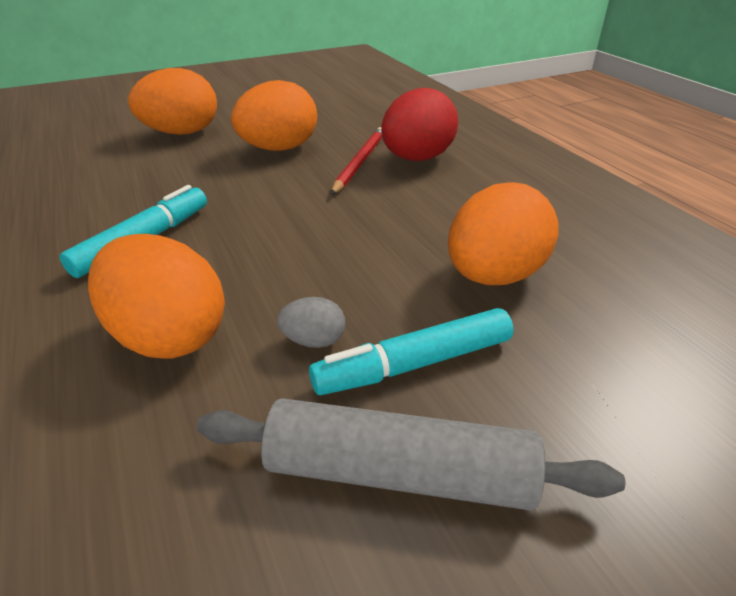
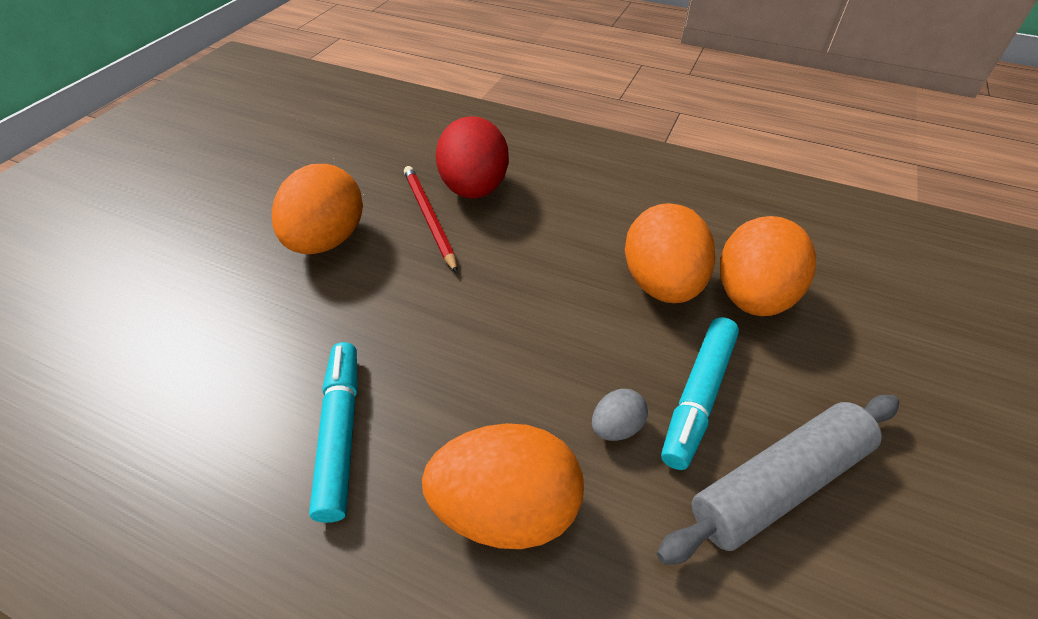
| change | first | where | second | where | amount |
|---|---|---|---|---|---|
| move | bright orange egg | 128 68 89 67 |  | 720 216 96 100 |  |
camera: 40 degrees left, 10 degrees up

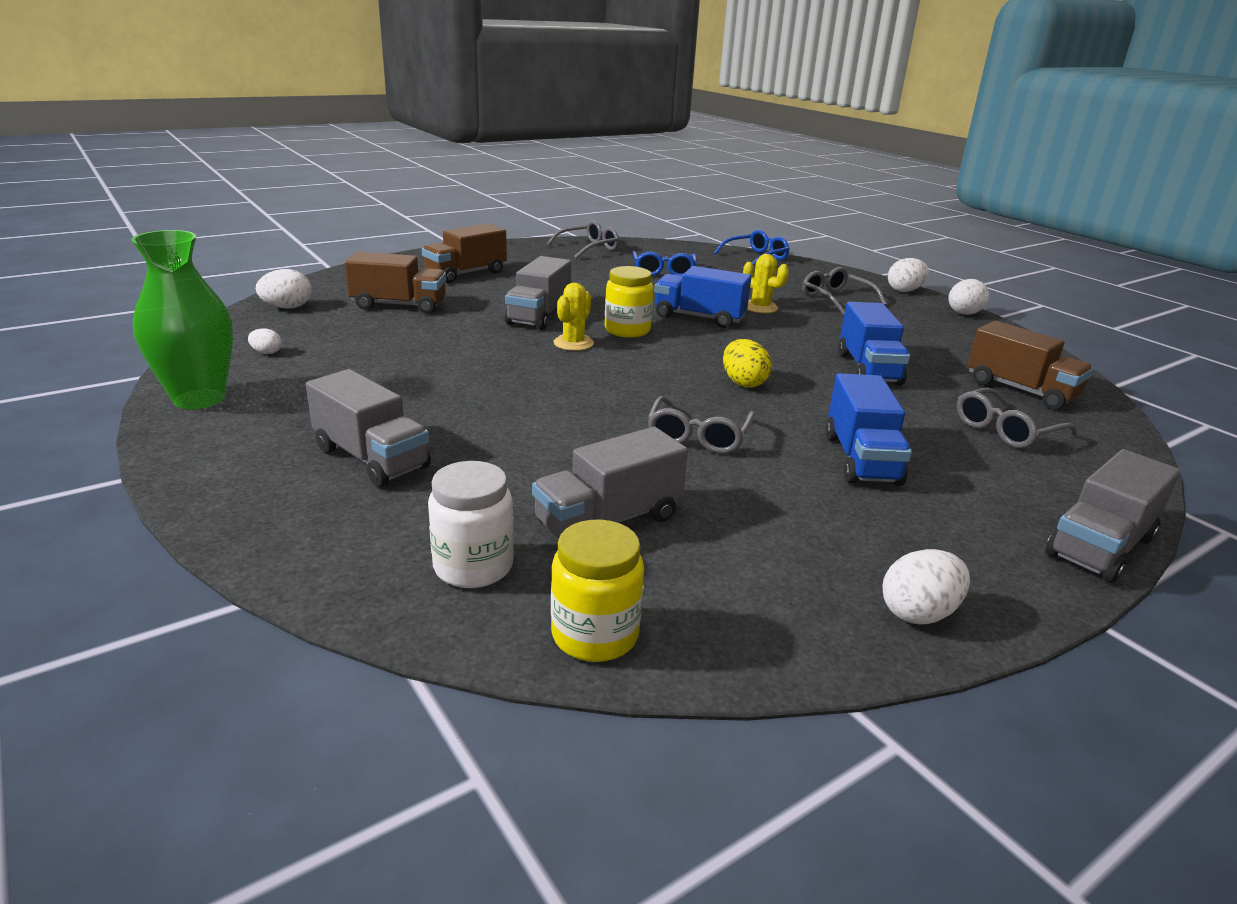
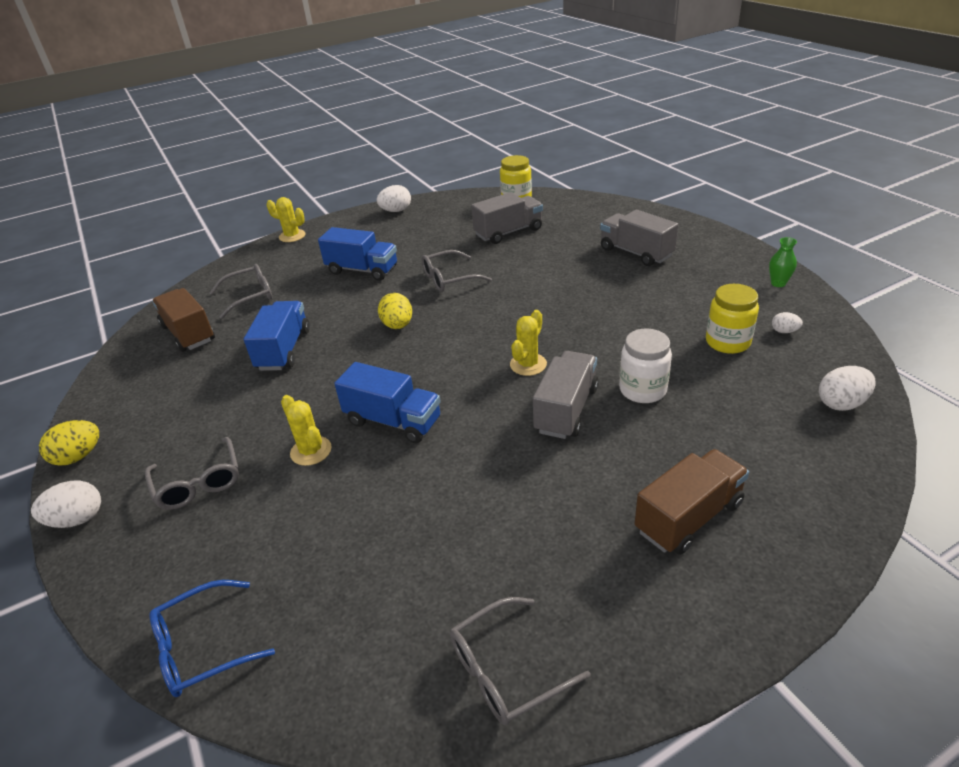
| change | first | where | second | where | amount |
|---|---|---|---|---|---|
| recolor | white egg | 948 279 41 36 | yellow egg | 39 420 60 46 |  |
| replace | ash-grey lorry | 1046 449 135 134 | yellow prickly plant | 266 197 40 45 |  |
| rotate | royal blue lorry | 826 373 86 113 |  | 318 227 79 54 | 105 degrees clockwise |
| rotate | ash-grey spectacles | 647 396 108 58 |  | 421 250 71 42 | 135 degrees counterclockwise |
| move | white preserve jar | 428 461 86 127 |  | 619 329 53 74 |  |
| move | yellow preserve jar | 605 266 49 72 |  | 706 284 53 70 |  |
| resize | green flower vase | 131 230 102 179 |  | 769 237 28 50 | x0.43 |
| delete | dark brown lorry | 345 252 101 62 |  |  |  |
| delete | royal blue spectacles | 633 251 64 25 |  |  |  |
camera: 170 degrees left, 10 degrees up

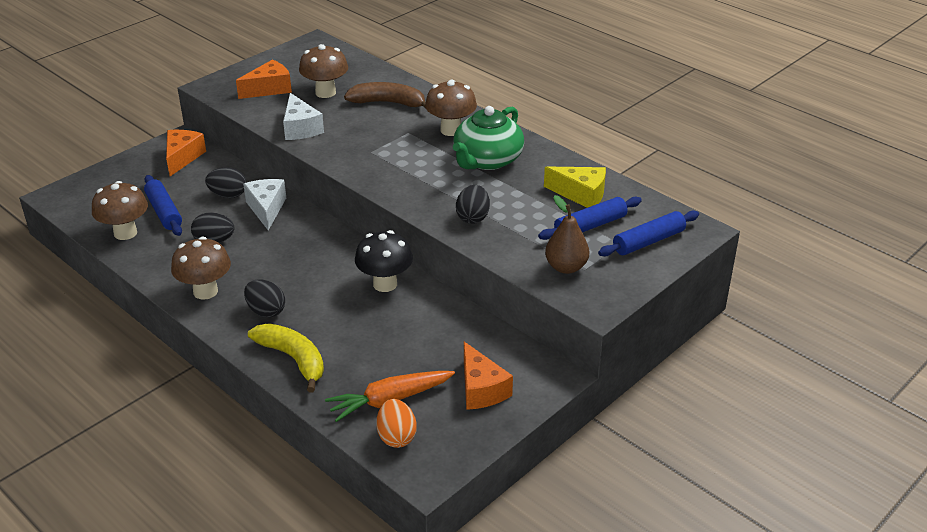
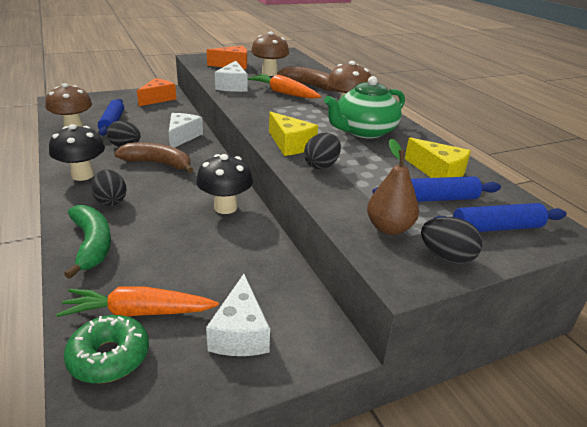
| change | first | where | second | where | amount |
|---|---|---|---|---|---|
| recolor | dark brown fungus | 171 237 60 63 | jet-black fungus | 49 124 56 57 |  |
| recolor | yellow banana fruit | 248 323 76 69 | green banana fruit | 64 205 47 74 |  |
| replace | bright orange egg | 376 399 41 49 | green doughnut | 64 315 85 68 |  |
| insert |  |  | dark brown banana fruit | 114 142 79 31 |  |
| recolor | bright orange cheese wedge | 464 342 49 68 | white cheese wedge | 206 274 64 82 |  |
| insert |  |  | bright orange root vegetable | 247 74 74 25 |  |
| insert |  |  | yellow cheese wedge | 269 111 49 45 |  |
| move | jet-black egg | 205 167 42 31 |  | 421 217 62 47 |  |
camera: 20 degrees right, 5 degrees down

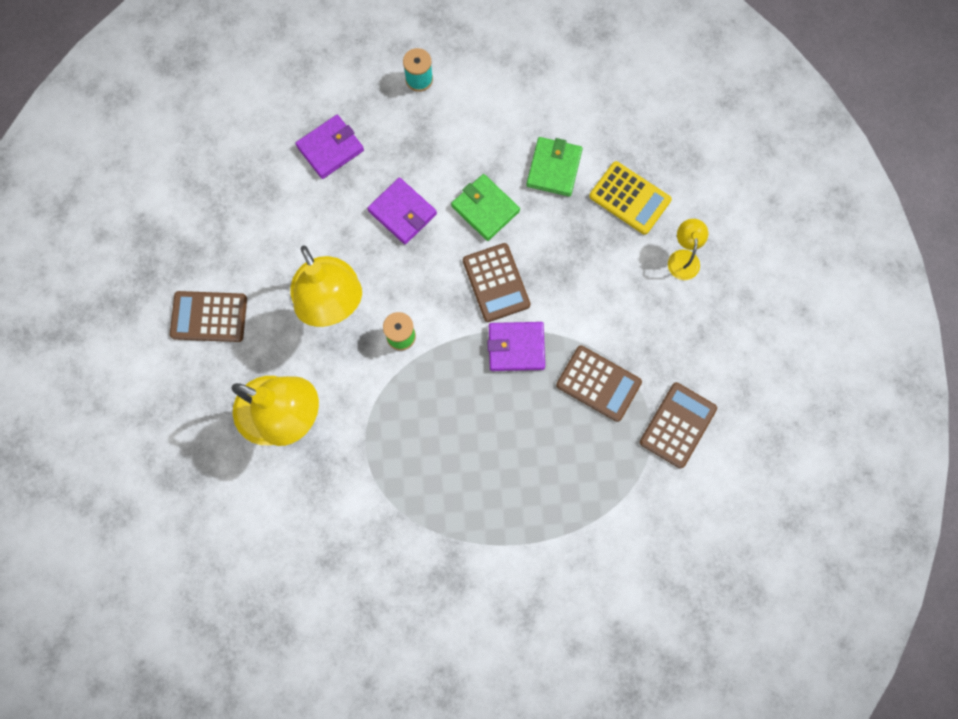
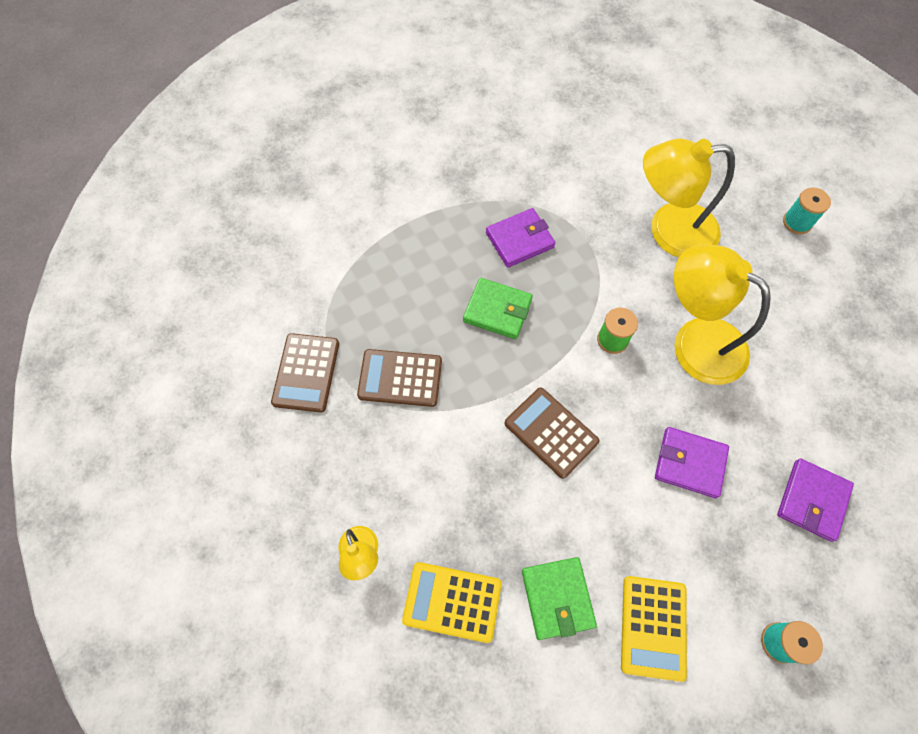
| change | first | where | second | where | amount |
|---|---|---|---|---|---|
| move | green card wallet | 451 174 69 67 |  | 463 278 70 61 |  |
| move | royal purple card wallet | 488 322 57 49 |  | 486 208 69 59 |  |
| insert |  |  | yellow adding machine | 621 576 66 106 |  |
| insert |  |  | turquoise bobbin | 783 188 48 46 |  |
| delete | dark brown adding machine | 170 291 77 51 |  |  |  |
camera: 155 degrees right, 10 degrees down

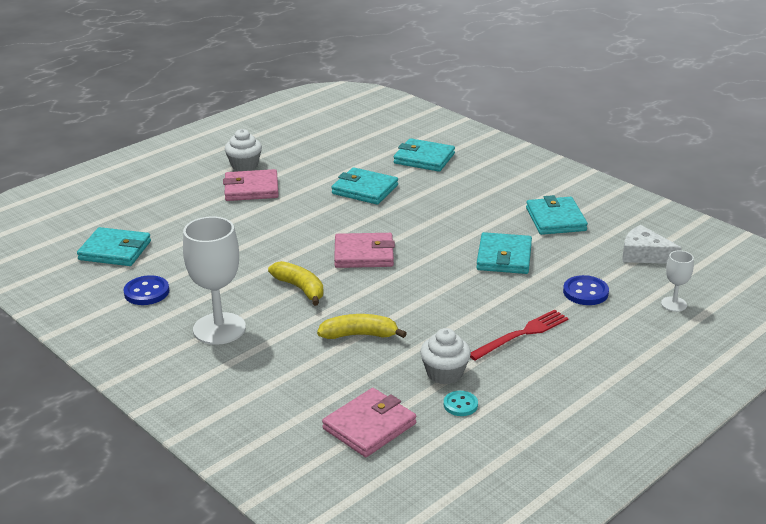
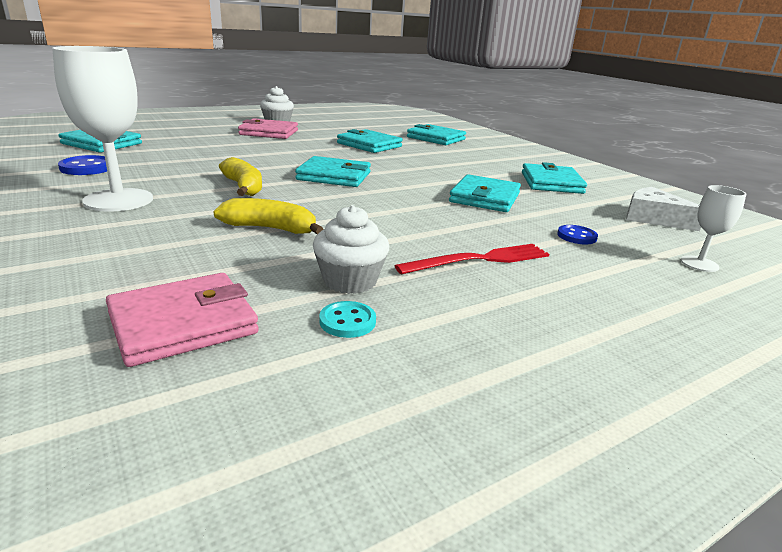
| change | first | where | second | where | amount |
|---|---|---|---|---|---|
| recolor | rose-pink card wallet | 334 233 61 35 | turquoise card wallet | 295 156 76 31 |  |
| resize | royal blue sewing button | 563 275 46 30 |  | 557 225 41 19 | x0.67 |
camera: 10 degrees right, 5 degrees down

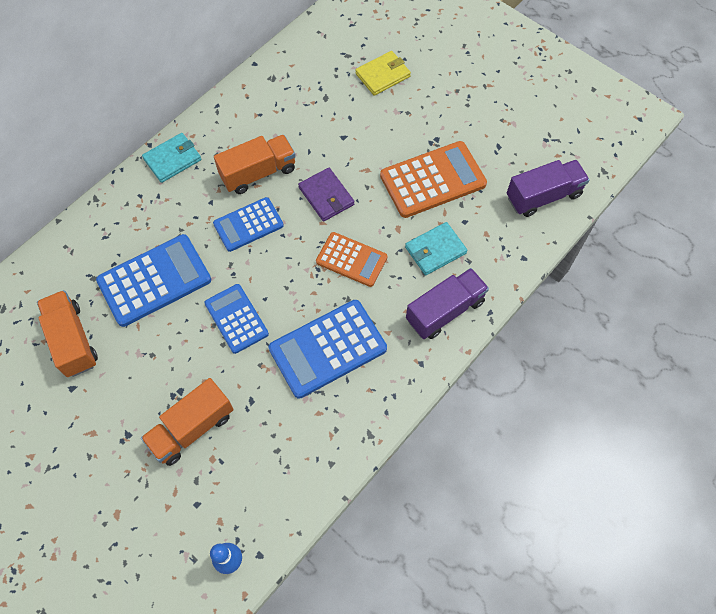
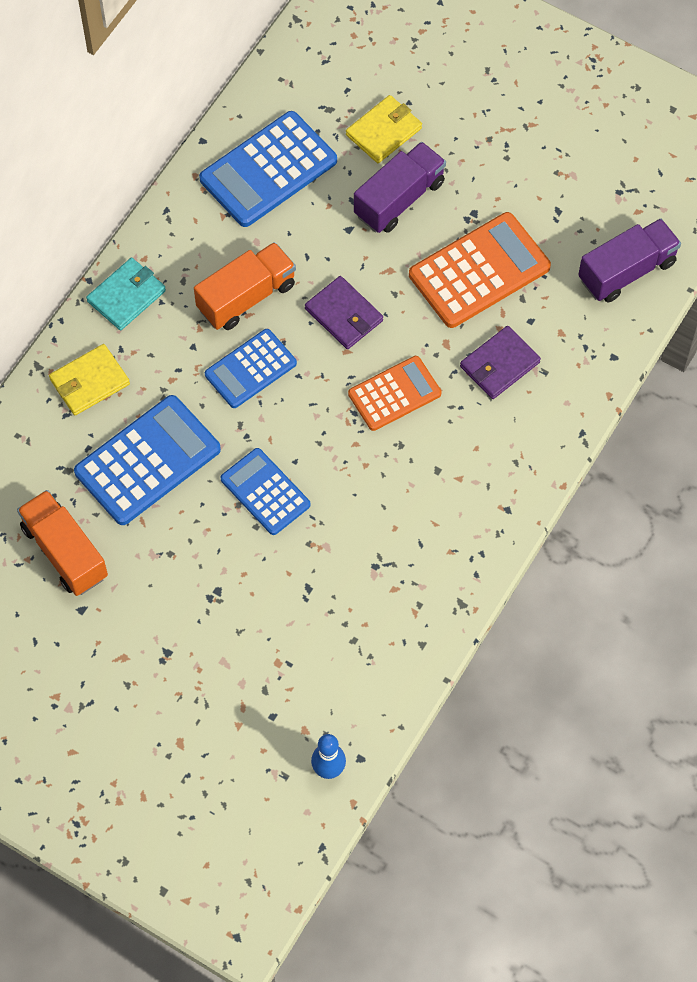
| change | first | where | second | where | amount |
|---|---|---|---|---|---|
| insert |  |  | yellow card wallet | 49 344 81 71 |  |
| move | royal blue adding machine | 268 300 119 99 |  | 199 111 138 116 |  |
| rotate | bright orange adding machine | 316 232 71 55 |  | 348 356 93 75 | 45 degrees counterclockwise |
| move | royal purple lorry | 406 268 83 71 |  | 354 142 92 91 |  |
| recolor | turquoise card wallet | 405 222 62 53 | royal purple card wallet | 460 326 81 73 |  |
| delete | bright orange lorry | 141 378 93 88 |  |  |  |
camera: 10 degrees left, 0 degrees up

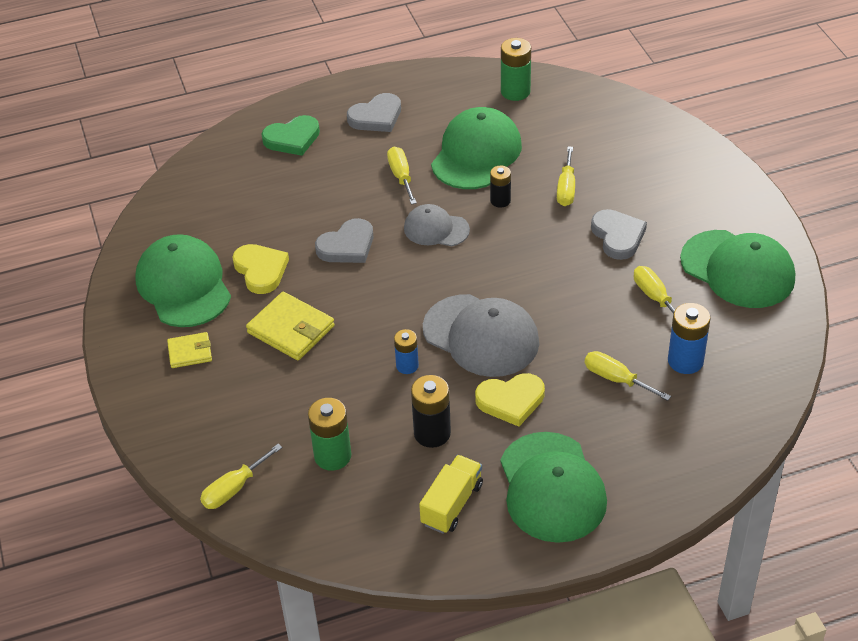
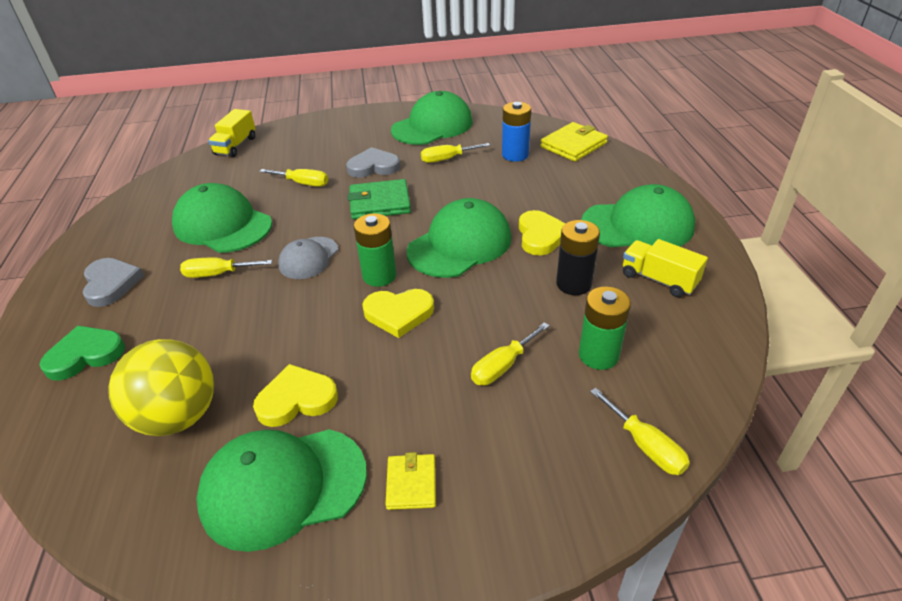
| change | first | where | second | where | amount |
|---|---|---|---|---|---|
| rotate | green heart shape | 262 115 58 41 |  | 40 326 85 55 | 105 degrees counterclockwise |
| insert |  |  | yellow sphere | 108 339 106 97 |  |
| insert |  |  | yellow lorry | 208 109 48 48 |  |
| insert |  |  | green card wallet | 348 179 63 40 |  |
| move | green battery | 501 38 30 63 |  | 354 213 42 74 |  |
| insert |  |  | yellow heart shape | 362 289 72 49 |  |
| recolor | ash-grey cap | 423 294 116 83 | green cap | 407 198 104 80 |  |
| move | yellow screwdriver | 585 351 86 50 |  | 471 322 79 63 |  |
| move | yellow card wallet | 246 292 89 68 |  | 540 122 68 40 |  |
| delete | ash-grey heart shape | 315 218 58 45 |  |  |  |
| delete | royal blue battery | 394 329 25 45 |  |  |  |
| delete | jet-black battery | 490 166 21 42 |  |  |  |
camera: 80 degrees left, 5 degrees down

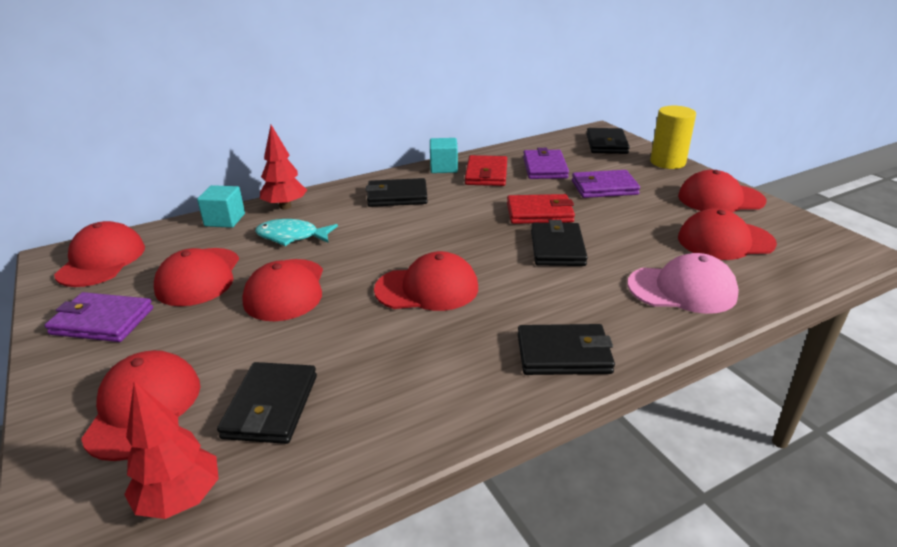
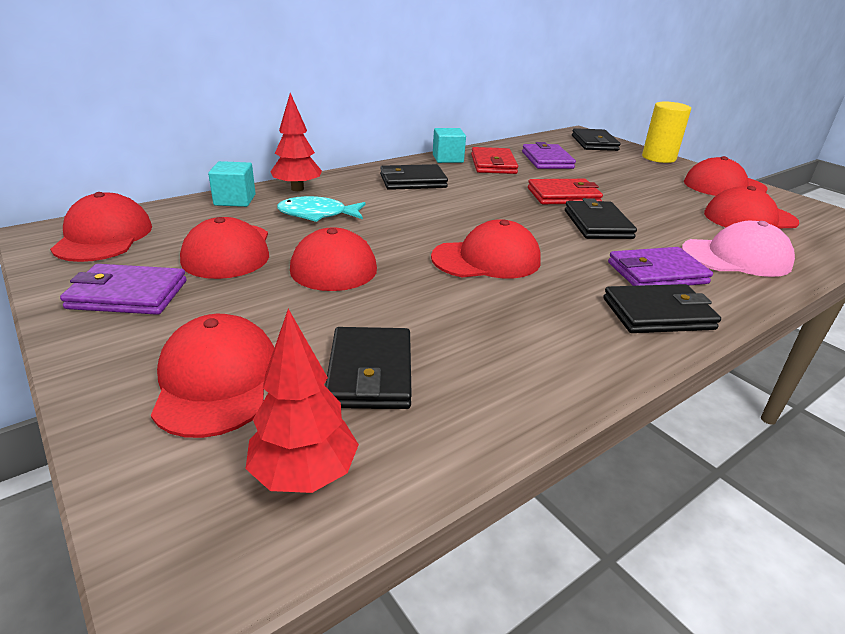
| change | first | where | second | where | amount |
|---|---|---|---|---|---|
| move | royal purple card wallet | 572 170 68 28 |  | 608 247 105 39 |  |
camera: 10 degrees left, 0 degrees up

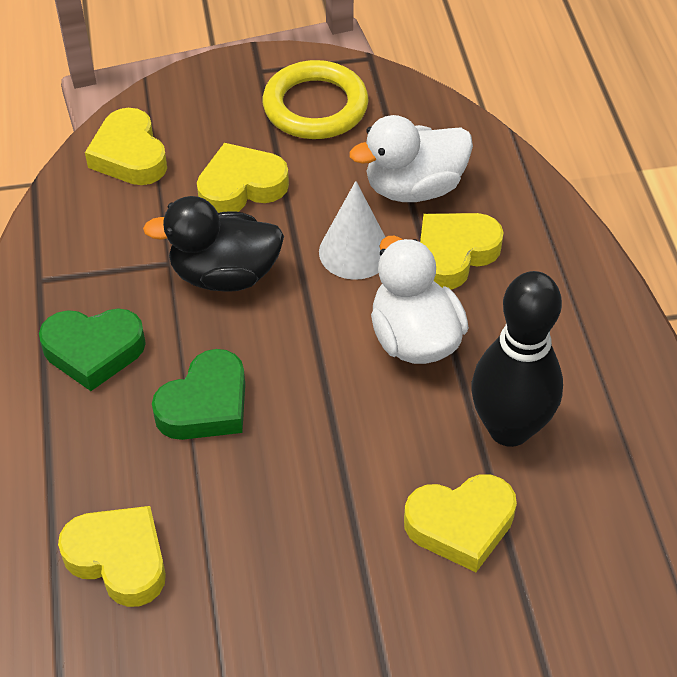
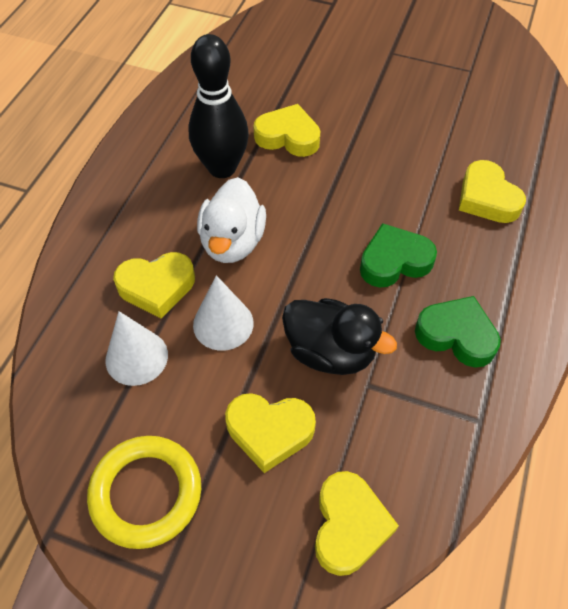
| change | first | where | second | where | amount |
|---|---|---|---|---|---|
| replace | white duck | 349 115 124 87 | white cone shape | 105 311 63 75 |  |
camera: 150 degrees left, 5 degrees up

